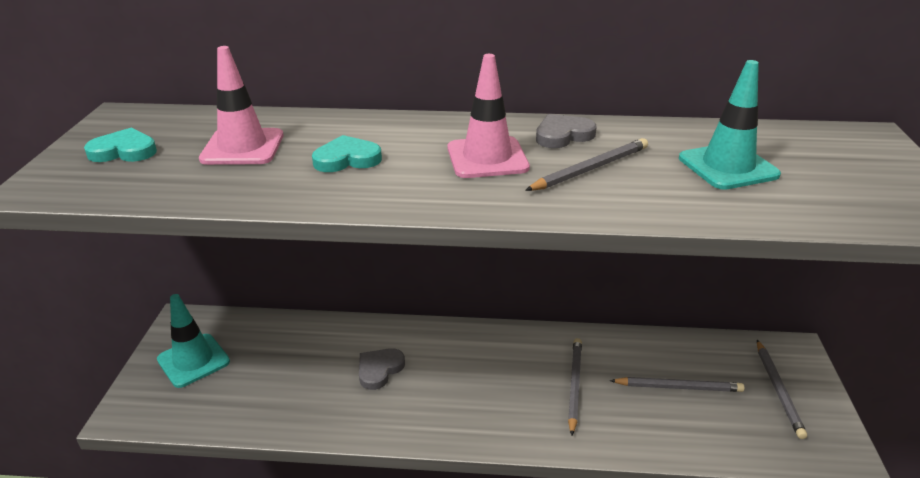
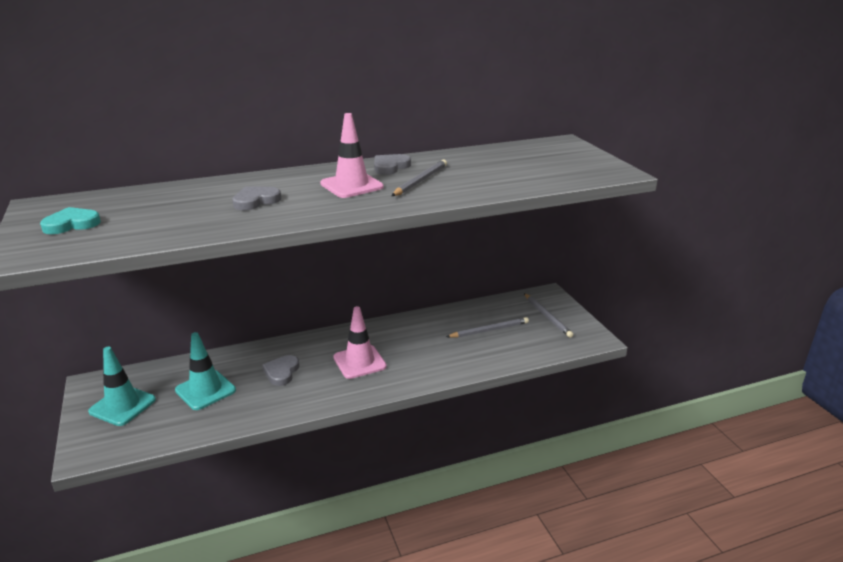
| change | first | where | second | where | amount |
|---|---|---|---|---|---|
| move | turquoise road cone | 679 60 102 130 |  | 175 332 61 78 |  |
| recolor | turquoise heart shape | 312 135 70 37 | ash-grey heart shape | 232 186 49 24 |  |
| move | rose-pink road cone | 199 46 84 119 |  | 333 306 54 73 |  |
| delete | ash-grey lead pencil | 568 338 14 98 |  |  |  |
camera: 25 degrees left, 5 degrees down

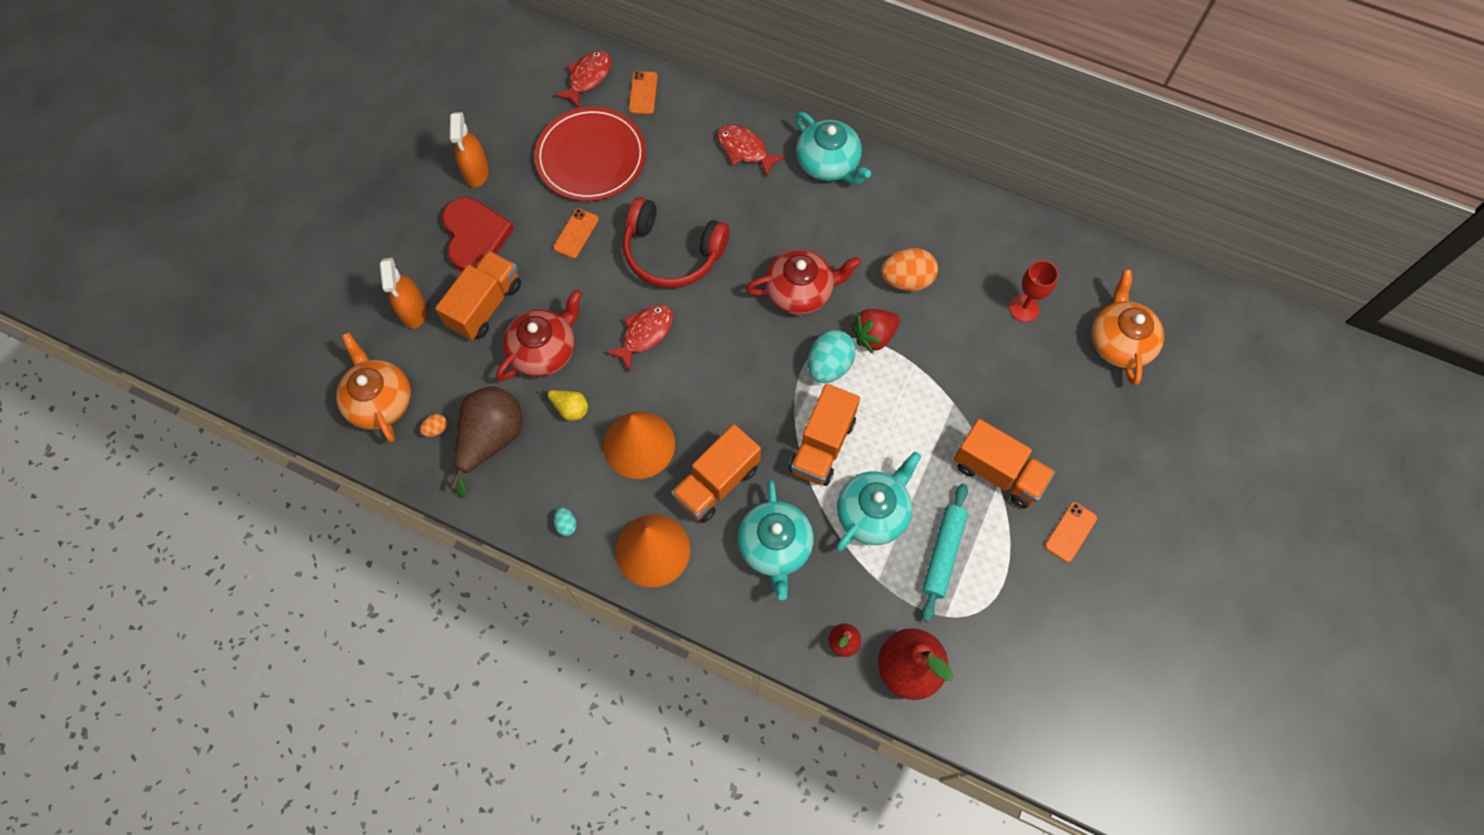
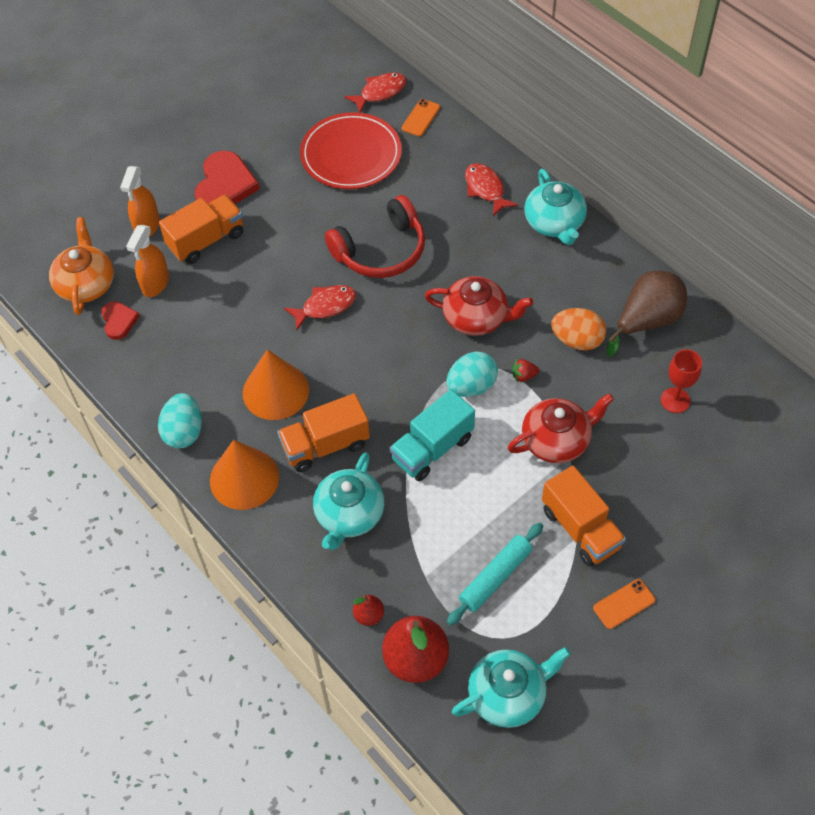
| change | first | where | second | where | amount |
|---|---|---|---|---|---|
| replace | bright orange egg | 420 414 27 23 | red heart shape | 101 301 39 39 |  |
| move | bright orange spray cleaner | 450 112 39 76 |  | 126 225 43 72 |  |
| resize | turquoise egg | 554 508 23 28 |  | 158 393 44 56 | x2.14 |
| rotate | red over-ear headphones | 623 197 106 91 |  | 325 195 100 83 | 75 degrees counterclockwise |
| recolor | bright orange lorry | 789 383 71 103 | turquoise lorry | 390 389 85 92 |  |
| move | turquoise tea pot | 836 451 85 100 |  | 452 647 119 81 |  |
| move | red tea pot | 496 290 86 91 |  | 508 393 106 70 |  |
| resize | red toy strawberry | 851 309 49 45 |  | 513 359 26 23 | x0.57 |
| move | dark brown toy pear | 450 386 73 112 |  | 607 271 80 86 |  |
| delete | yellow toy pear | 542 389 46 32 |  |  |  |
| delete | bright orange phone | 553 208 46 51 |  |  |  |
| delete | bright orange tea pot | 1091 270 73 115 |  |  |  |
camera: 25 degrees right, 10 degrees down

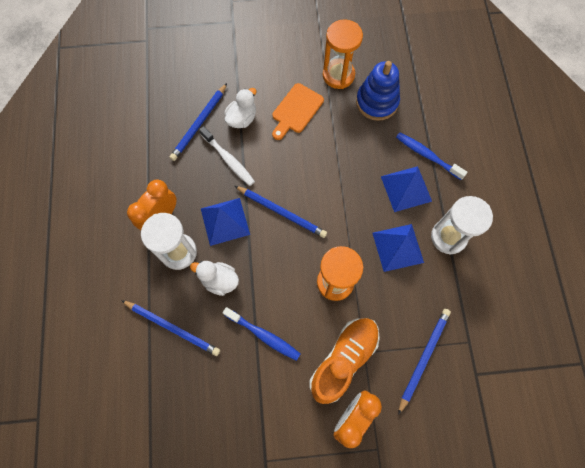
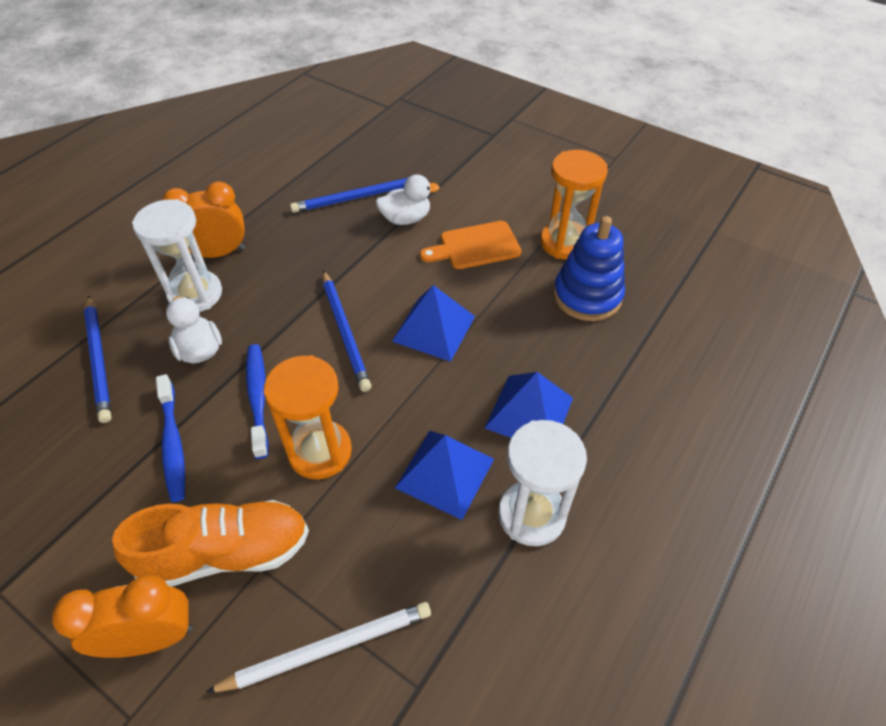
| change | first | where | second | where | amount |
|---|---|---|---|---|---|
| recolor | royal blue lead pencil | 398 309 53 106 | white lead pencil | 205 602 226 91 |  |
| move | royal blue dental brush | 396 132 71 48 |  | 246 344 23 115 |  |
| move | royal blue solid pyramid | 201 198 49 48 |  | 392 285 83 77 |  |
| delete | white dental brush | 199 126 56 60 |  |  |  |
camera: 40 degrees right, 20 degrees down

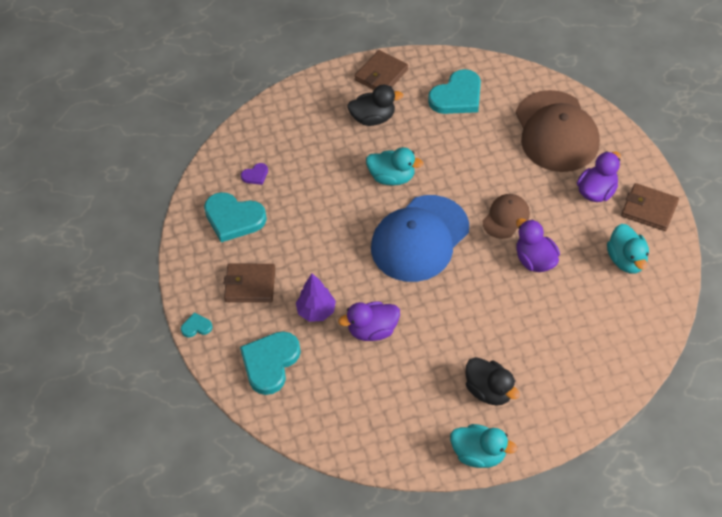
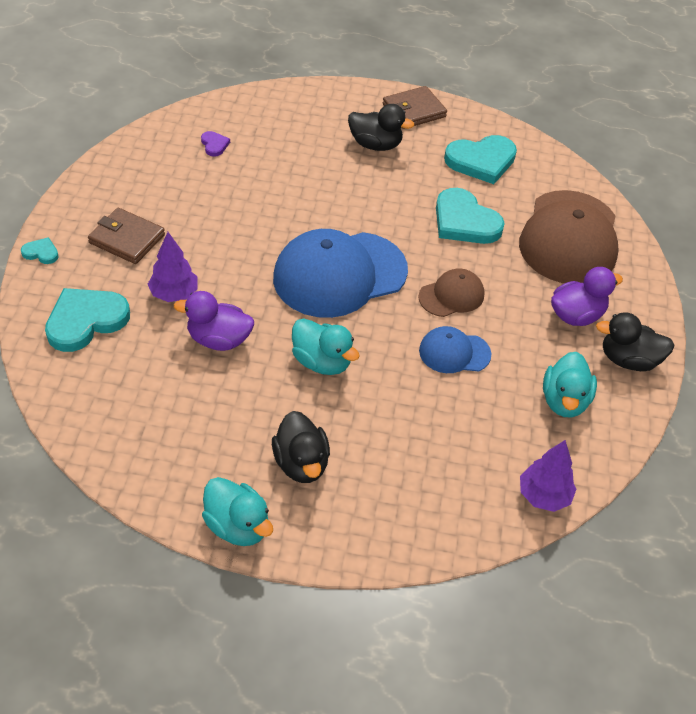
| change | first | where | second | where | amount |
|---|---|---|---|---|---|
| rotate | royal purple heart shape | 241 163 27 22 |  | 201 131 29 26 | 105 degrees counterclockwise |
| move | turquoise duck | 366 147 57 38 |  | 292 318 67 57 |  |
| replace | royal purple duck | 516 218 44 54 | royal blue cap | 419 326 72 47 |  |
| move | turquoise heart shape | 204 192 63 50 |  | 436 188 69 56 |  |
| insert |  |  | royal purple fir tree | 520 440 56 72 |  |
| replace | dark brown card wallet | 621 183 58 48 | jet-black duck | 596 312 79 59 |  |
camera: 20 degrees right, 5 degrees down

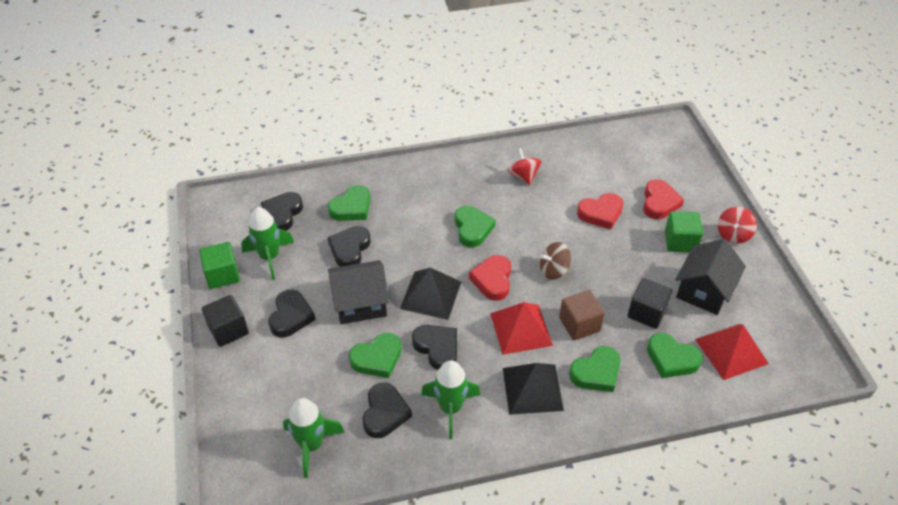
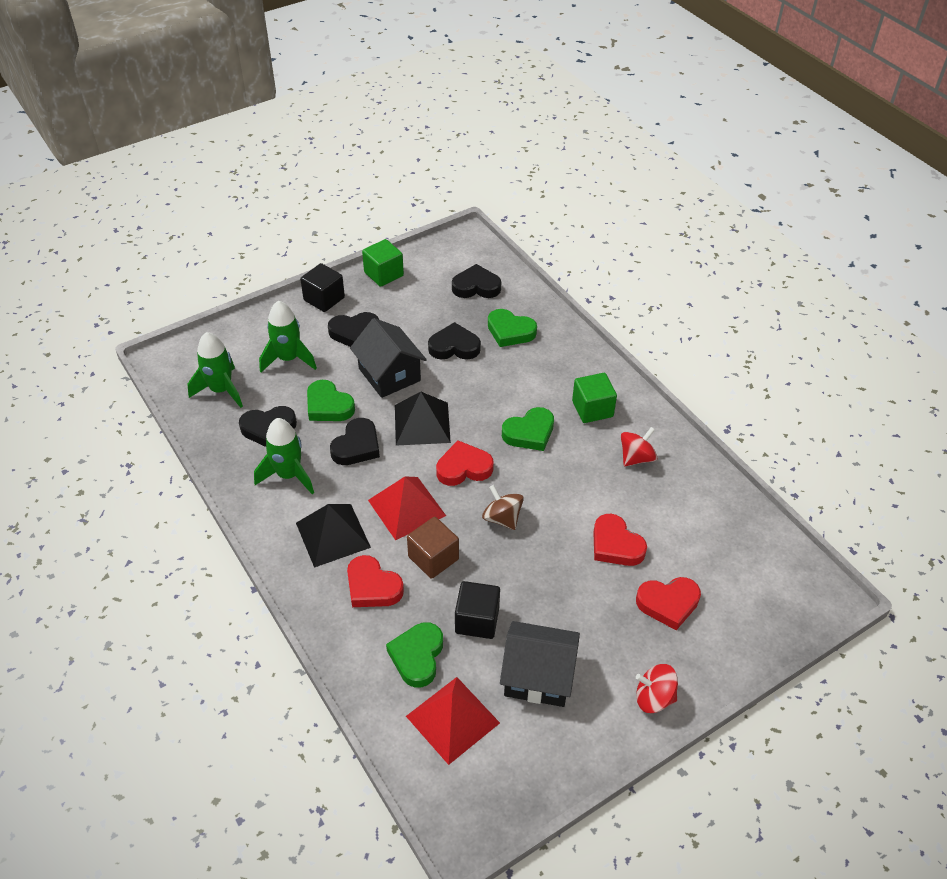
| change | first | where | second | where | amount |
|---|---|---|---|---|---|
| move | green spaceship | 241 207 53 73 |  | 259 301 58 71 |  |
| recolor | green heart shape | 569 346 51 46 | red heart shape | 347 555 57 52 |  |
| move | green cube | 665 211 38 42 |  | 572 373 45 50 |  |
camera: 70 degrees right, 0 degrees up

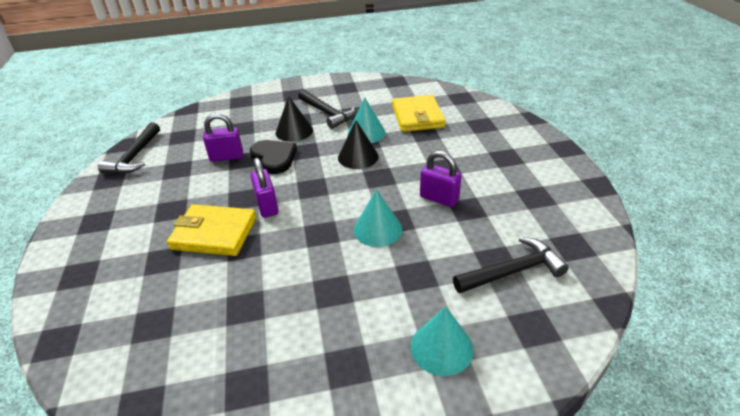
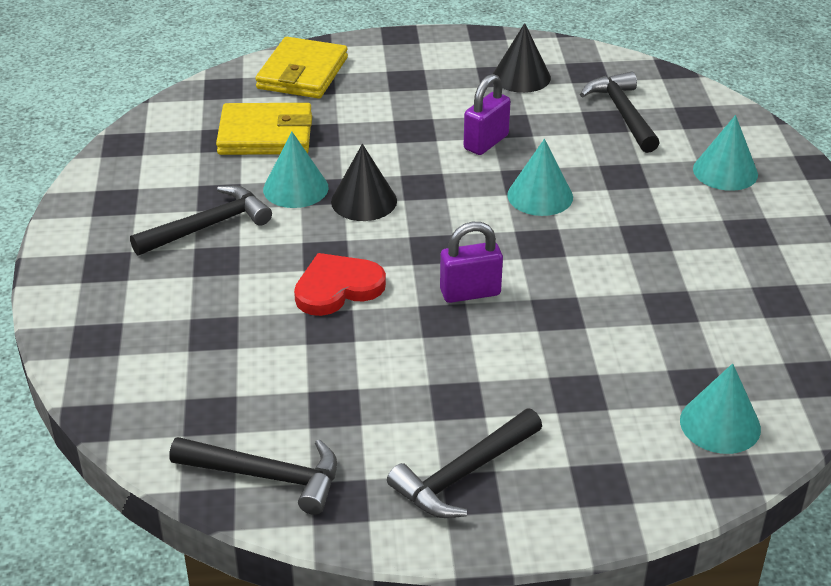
| change | first | where | second | where | amount |
|---|---|---|---|---|---|
| move | yellow card wallet | 167 204 90 52 |  | 255 37 93 62 |  |
| recolor | jet-black heart shape | 250 140 47 34 | red heart shape | 294 253 92 63 |  |
| insert |  |  | jet-black carpenter's hammer | 387 409 155 109 |  |
| move | jet-black cone shape | 275 96 38 46 |  | 493 23 58 70 |  |
| insert |  |  | turquoise cone shape | 680 363 81 91 |  |
| delete | royal purple small lock | 203 113 40 49 |  |  |  |
camera: 85 degrees left, 0 degrees up

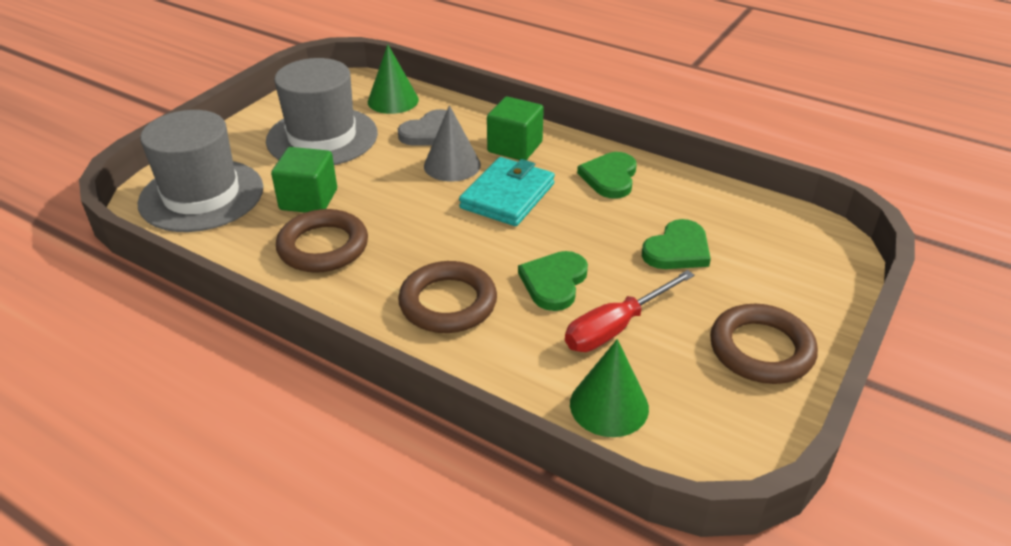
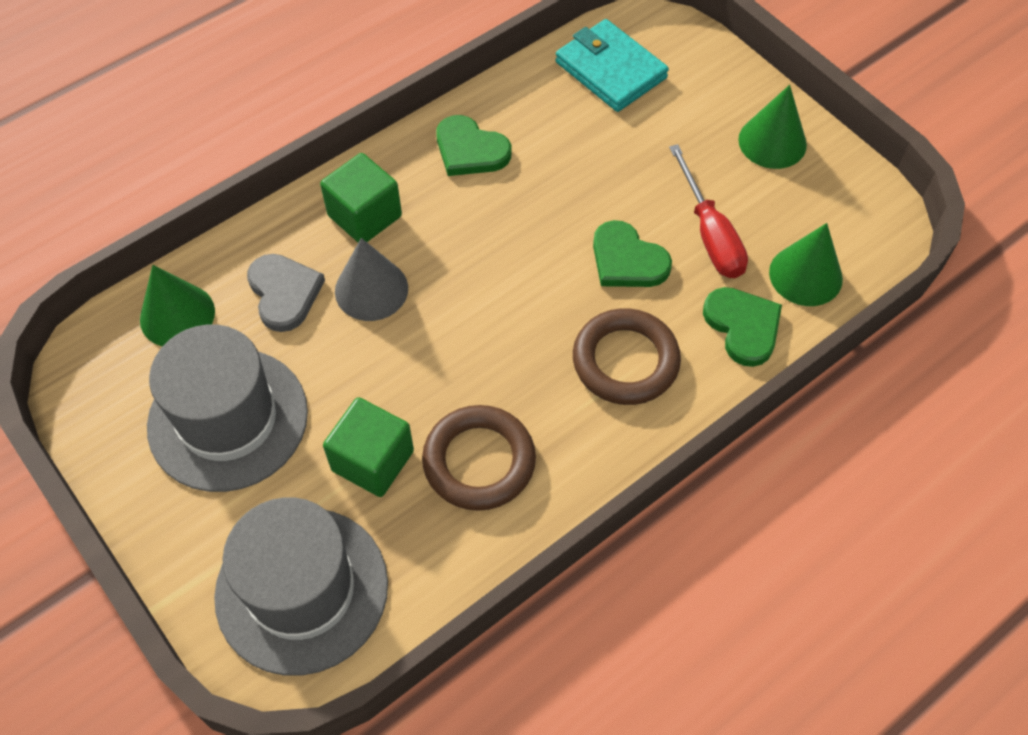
| change | first | where | second | where | amount |
|---|---|---|---|---|---|
| move | turquoise card wallet | 459 157 96 69 |  | 555 19 114 93 |  |
| move | green heart shape | 642 219 69 50 |  | 703 287 79 80 |  |
| replace | dark brown torus | 710 304 108 80 | green cone shape | 738 85 69 84 |  |
camera: 70 degrees left, 20 degrees up

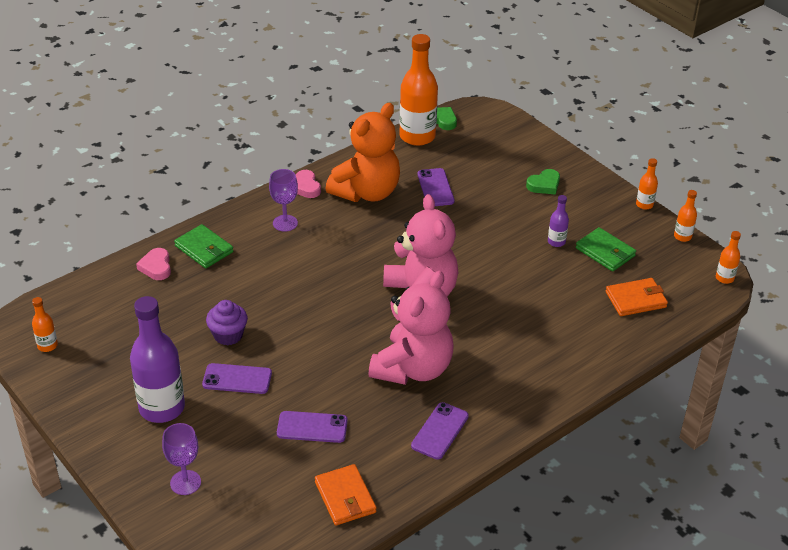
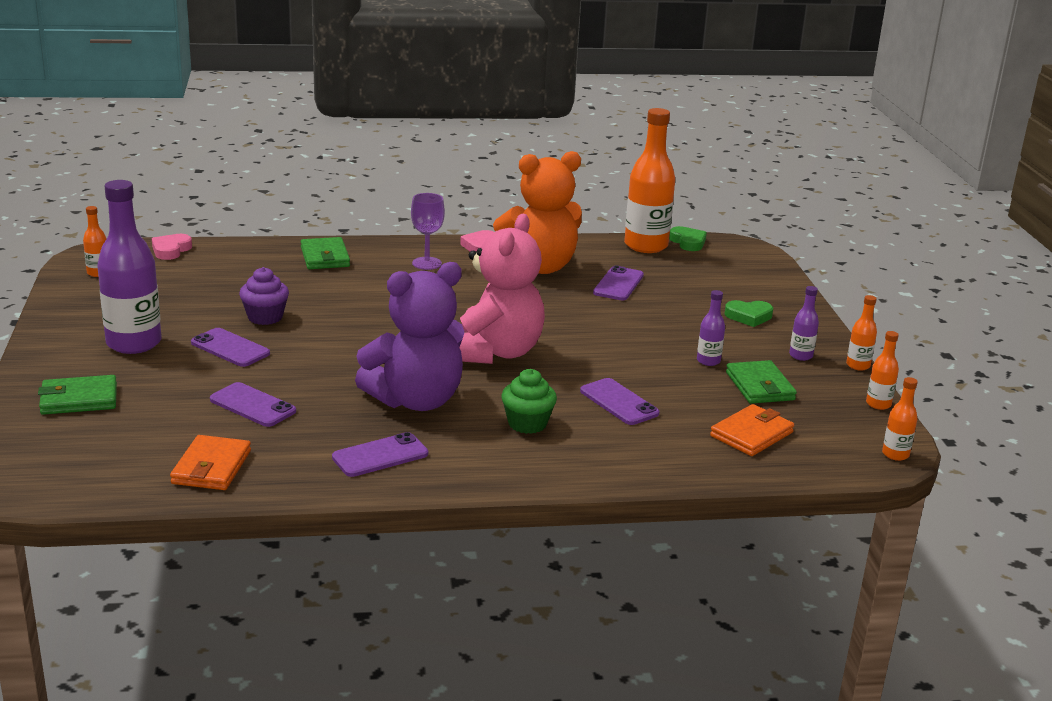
| change | first | where | second | where | amount |
|---|---|---|---|---|---|
| replace | royal purple goblet | 162 423 39 72 | green card wallet | 38 375 79 40 |  |
| move | rose-pink heart shape | 136 248 35 32 |  | 152 234 40 26 |  |
| recolor | rose-pink teddy bear | 368 271 86 114 | royal purple teddy bear | 355 262 110 149 |  |
| insert |  |  | green fairy cake | 502 369 55 65 |  |
| insert |  |  | royal purple phone | 580 378 80 47 |  |
| rotate | bright orange card wallet | 606 278 62 38 |  | 710 404 84 52 | 60 degrees counterclockwise |
| insert |  |  | royal purple flask | 789 286 30 75 |  |
camera: 30 degrees right, 15 degrees down

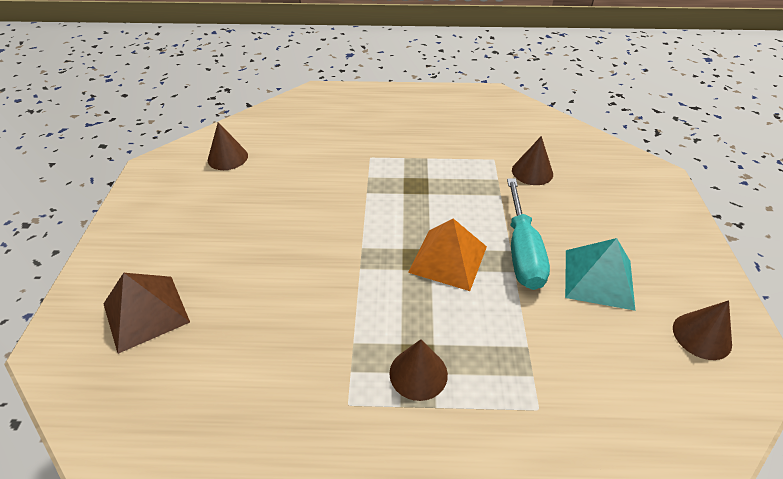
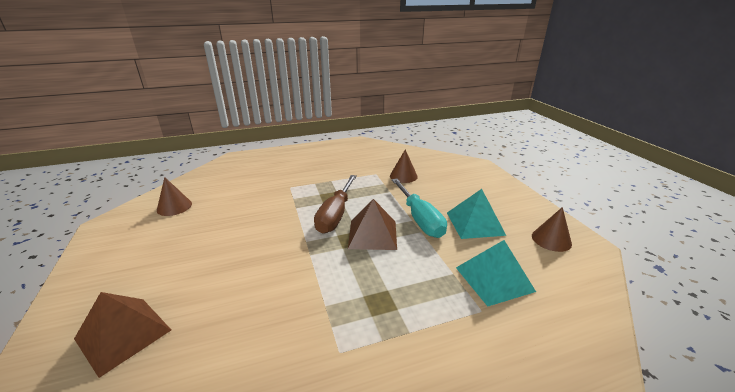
| change | first | where | second | where | amount |
|---|---|---|---|---|---|
| insert |  |  | dark brown screwdriver | 314 175 43 59 |  |
| recolor | bright orange solid pyramid | 408 219 79 72 | dark brown solid pyramid | 348 199 49 51 |  |
| insert |  |  | turquoise solid pyramid | 456 240 80 66 |  |
| delete | dark brown cone shape | 389 339 59 62 |  |  |  |
camera: 20 degrees left, 15 degrees down

